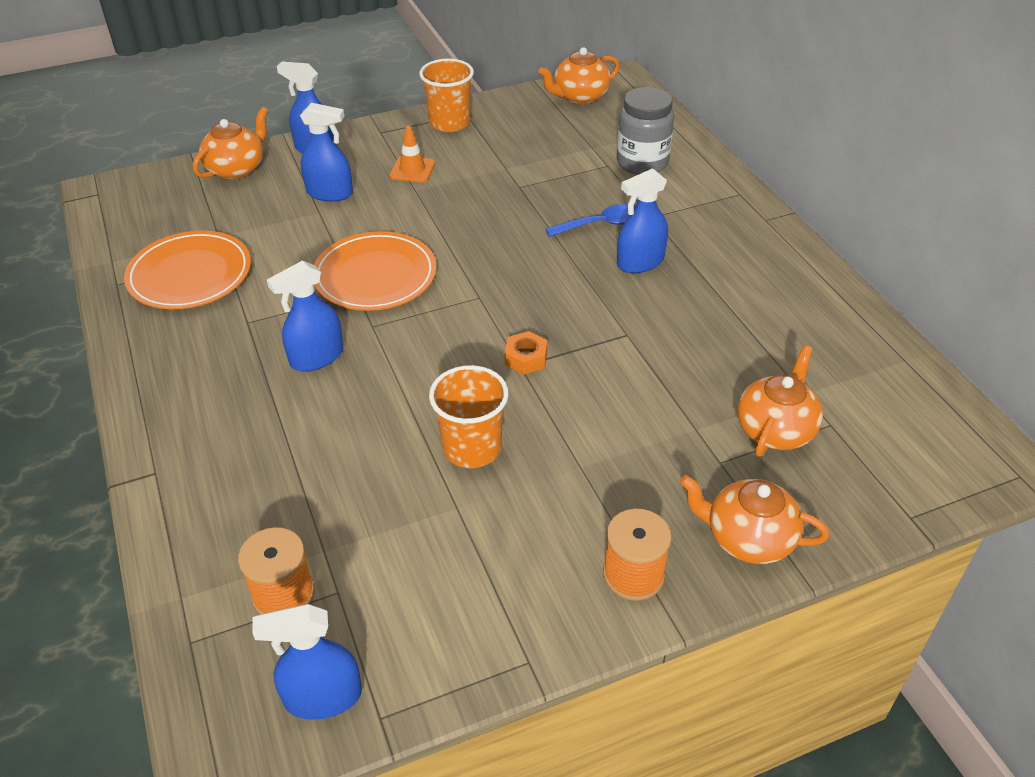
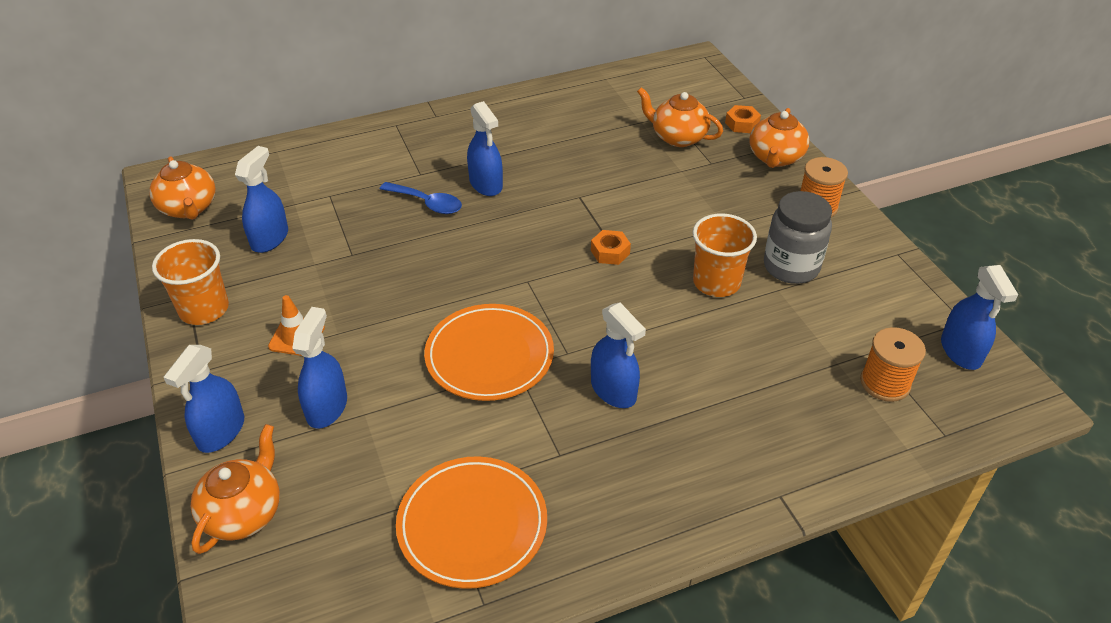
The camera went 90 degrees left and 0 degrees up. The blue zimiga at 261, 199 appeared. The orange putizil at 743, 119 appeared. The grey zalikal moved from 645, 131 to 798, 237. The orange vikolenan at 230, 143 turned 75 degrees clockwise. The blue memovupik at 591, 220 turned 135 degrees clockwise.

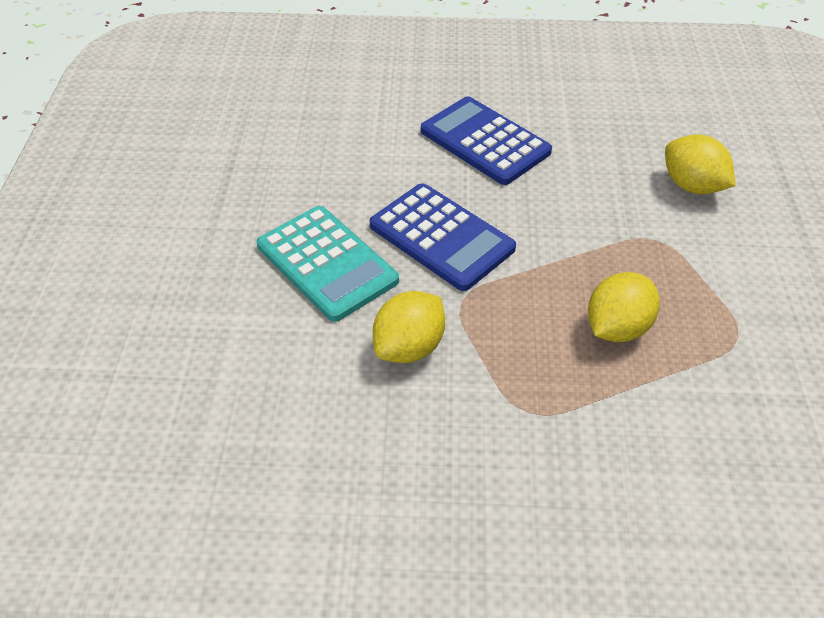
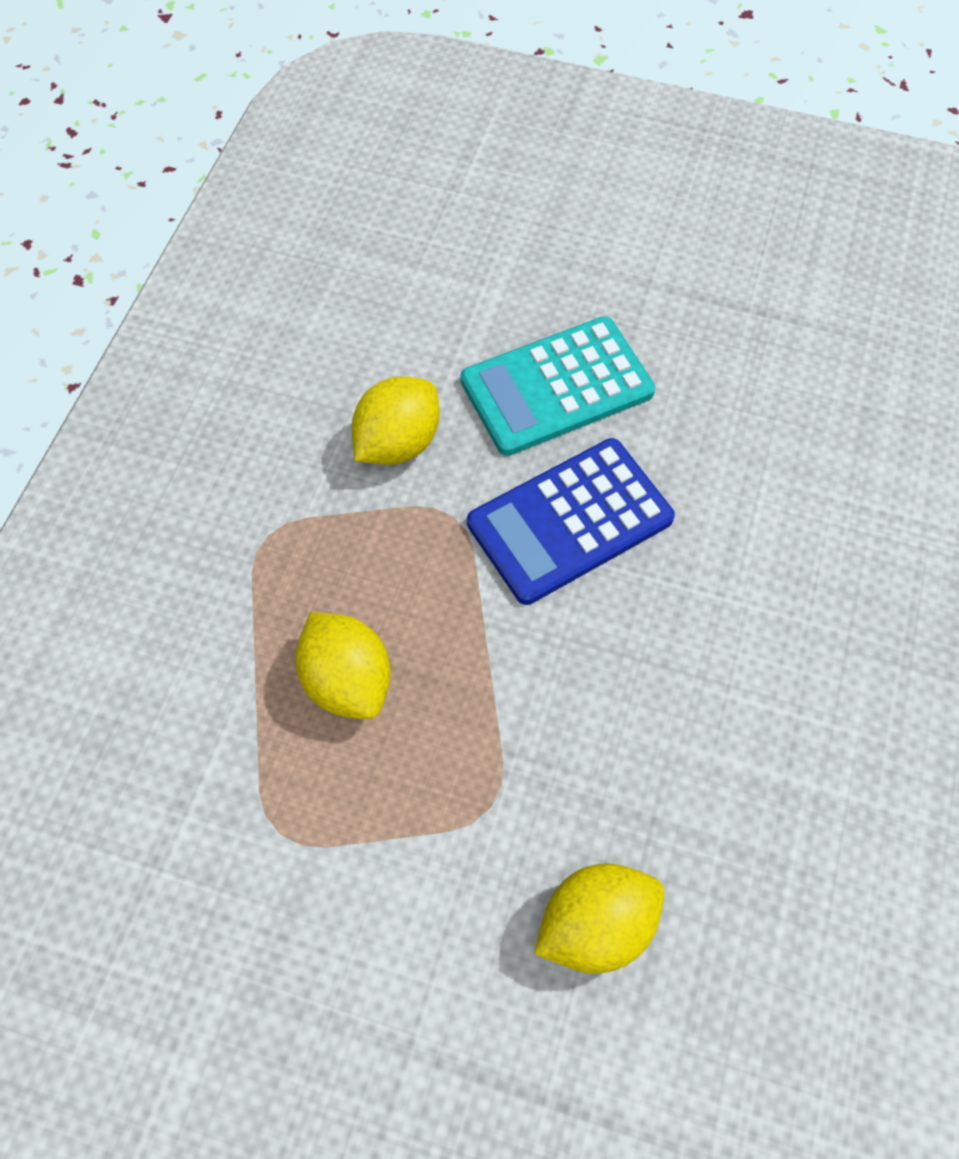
The camera went 105 degrees right and 15 degrees up. The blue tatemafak at 486, 140 disappeared. The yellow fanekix at 409, 327 turned 75 degrees clockwise.

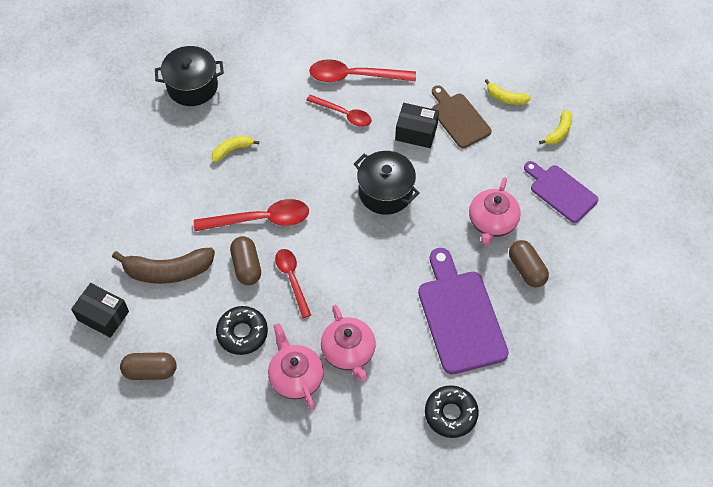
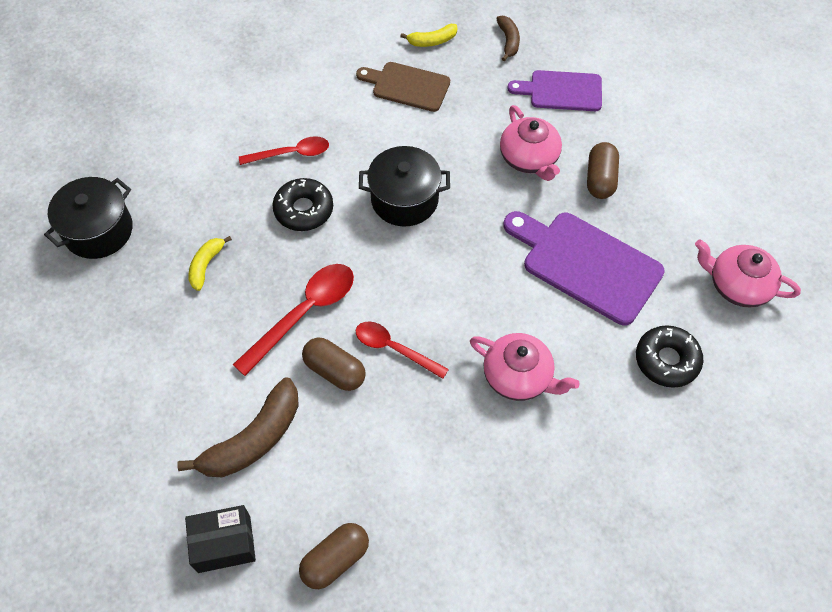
The camera went 40 degrees left and 0 degrees up. The red memovupik at 362, 70 disappeared. The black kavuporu at 417, 125 disappeared. The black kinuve moved from 242, 330 to 302, 204. The pink vikolenan moved from 296, 366 to 748, 273. The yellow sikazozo at 555, 127 became the brown sikazozo at 508, 38. The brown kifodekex at 529, 264 turned 75 degrees clockwise.

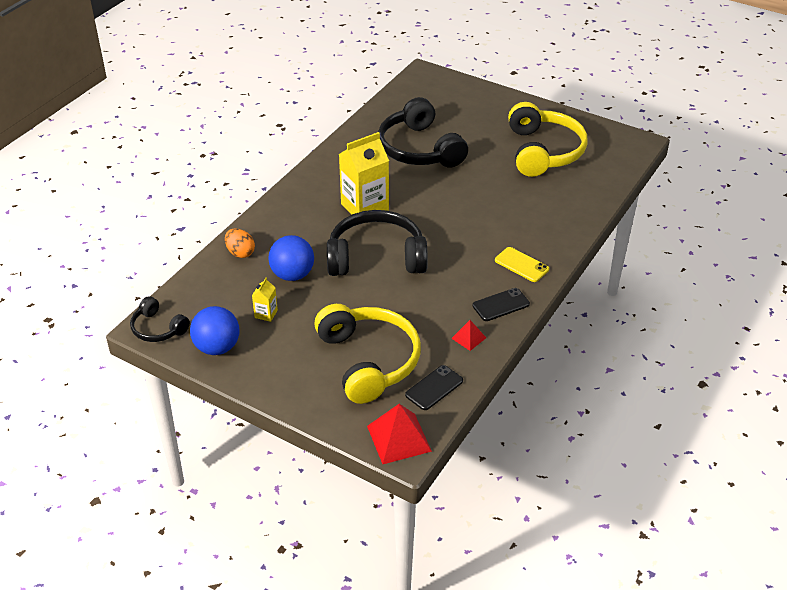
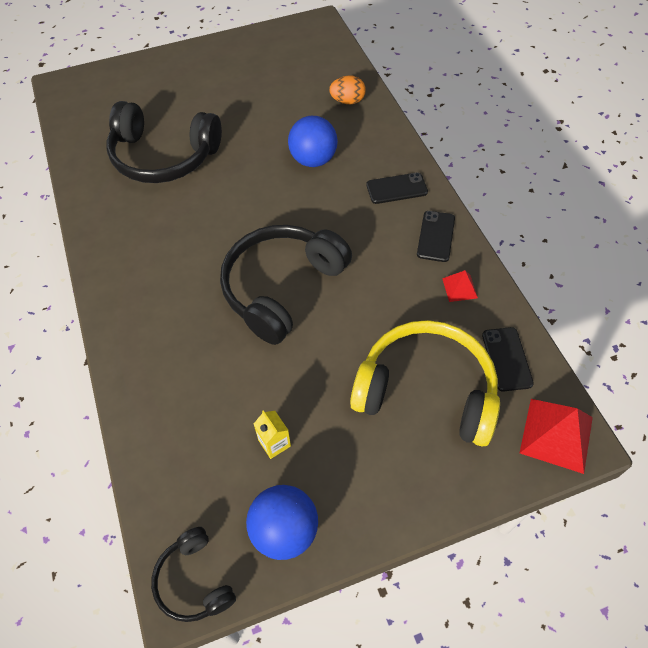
The camera went 50 degrees left and 15 degrees up. The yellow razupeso at 364, 173 disappeared. The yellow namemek at 548, 139 disappeared. The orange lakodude moved from 240, 243 to 347, 89. The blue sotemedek moved from 291, 258 to 313, 141. The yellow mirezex at 522, 264 became the black mirezex at 397, 188. The black namemek at 160, 319 turned 75 degrees clockwise.

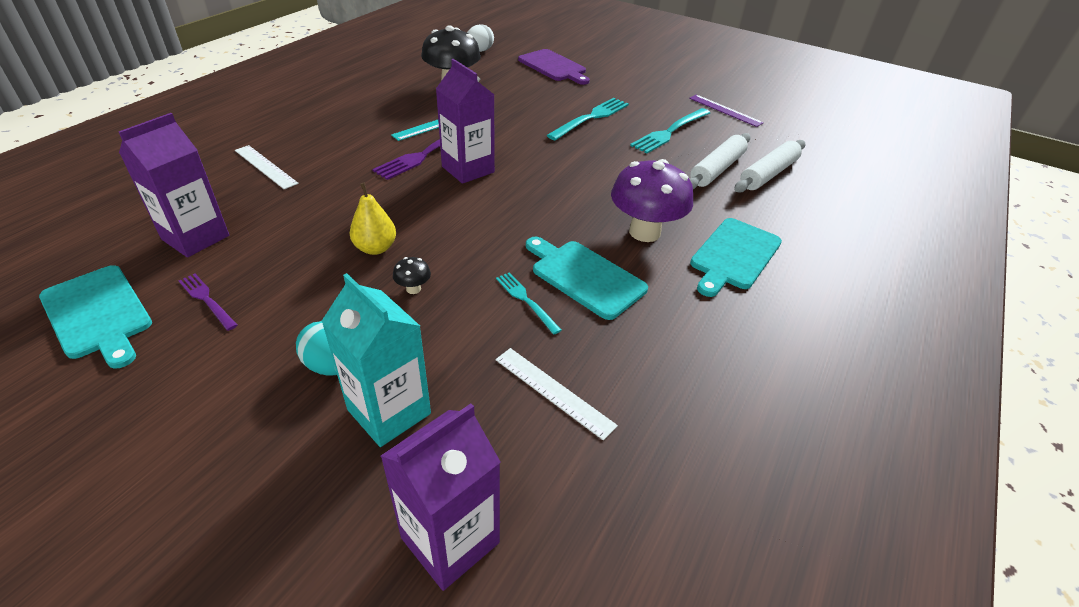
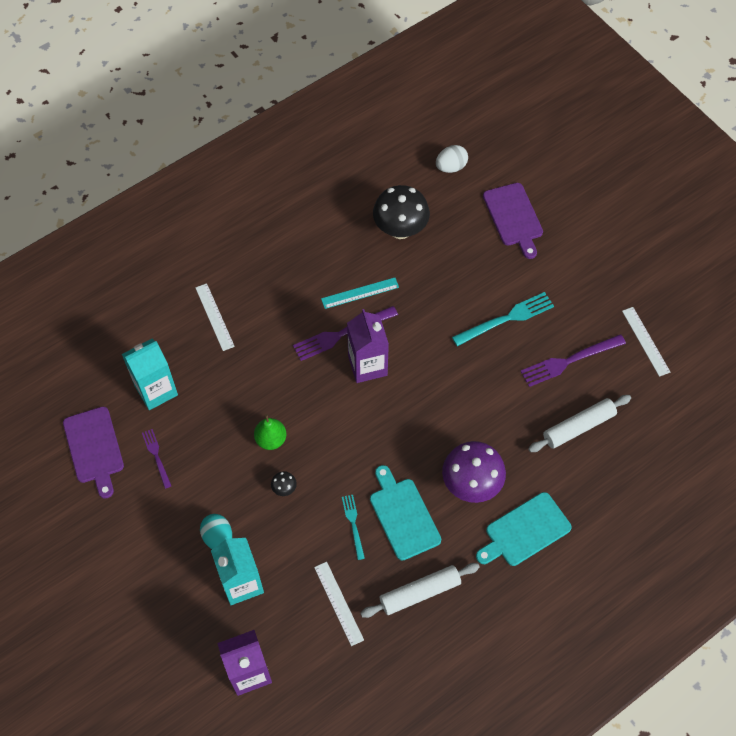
The camera went 25 degrees right and 20 degrees up. The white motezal moved from 769, 166 to 420, 590. The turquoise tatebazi at 95, 317 became the purple tatebazi at 93, 453. The purple razupeso at 174, 185 became the turquoise razupeso at 150, 374. The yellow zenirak at 373, 219 became the green zenirak at 270, 432. The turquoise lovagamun at 670, 131 became the purple lovagamun at 573, 360. The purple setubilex at 726, 111 became the white setubilex at 646, 342.

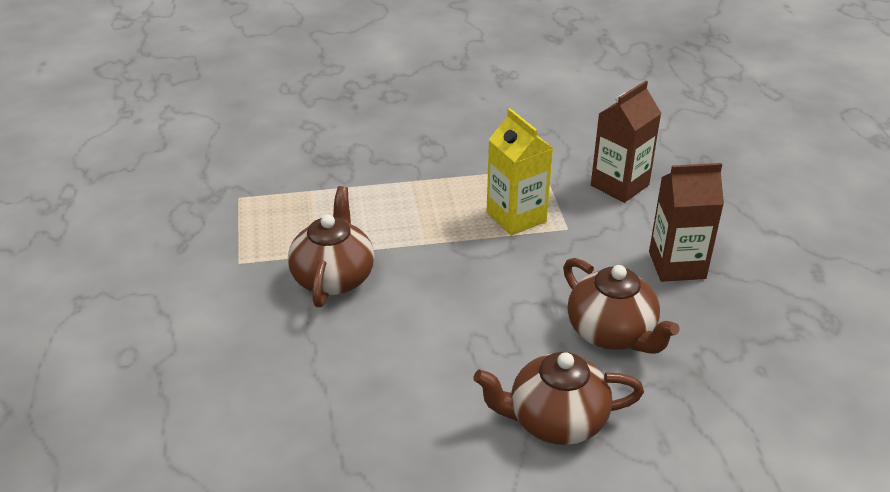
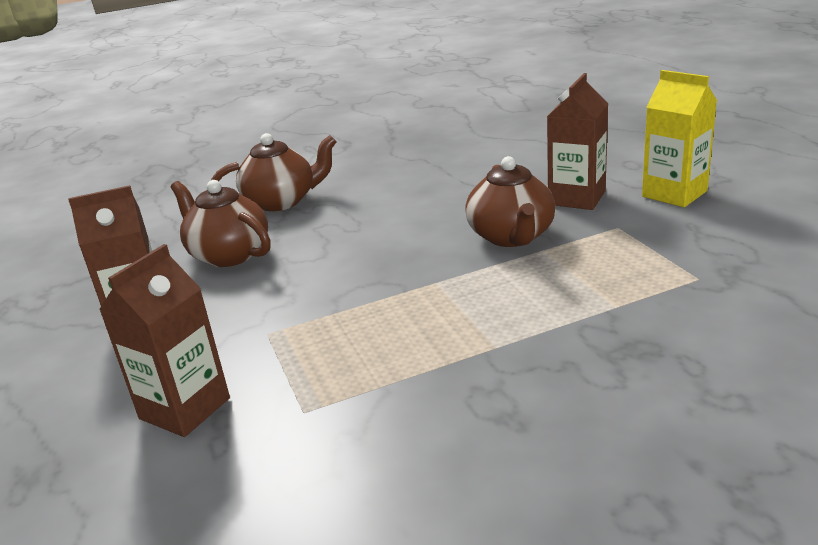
The camera went 170 degrees right and 10 degrees down. The brown razupeso at 577, 141 appeared. The yellow razupeso moved from 520, 172 to 679, 138.

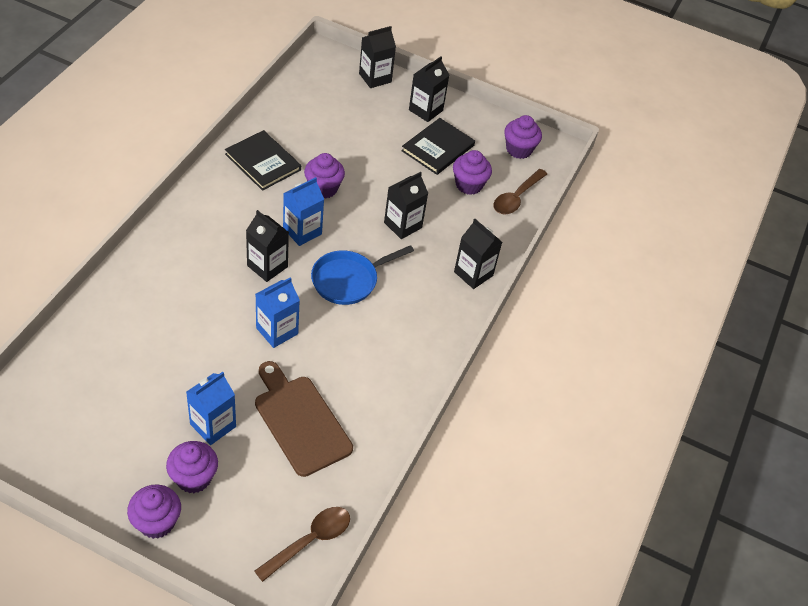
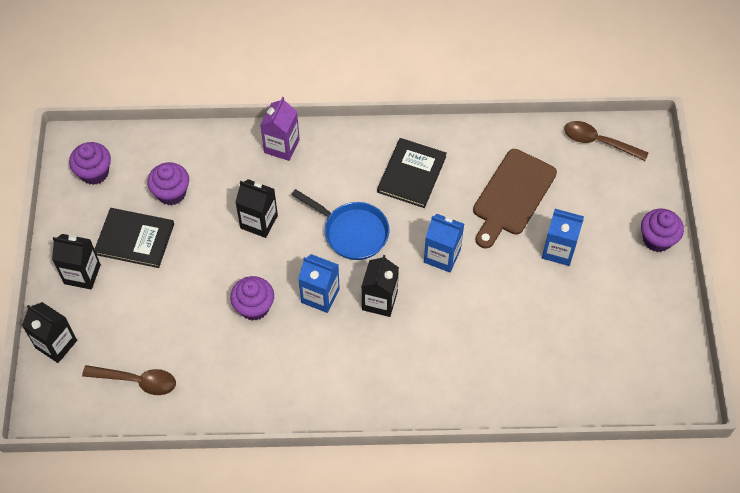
The camera went 110 degrees left and 10 degrees up. The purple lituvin at 192, 467 disappeared. The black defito moved from 263, 160 to 412, 173. The brown memovupik moved from 520, 191 to 129, 380. The black razupeso at 478, 254 became the purple razupeso at 280, 129.

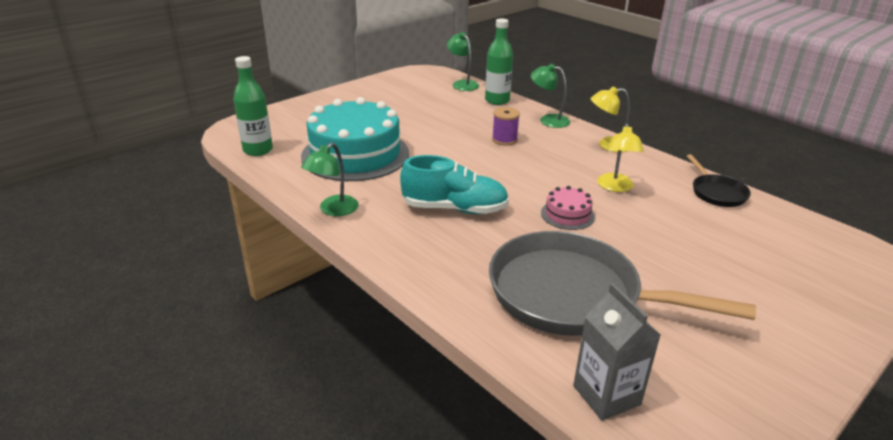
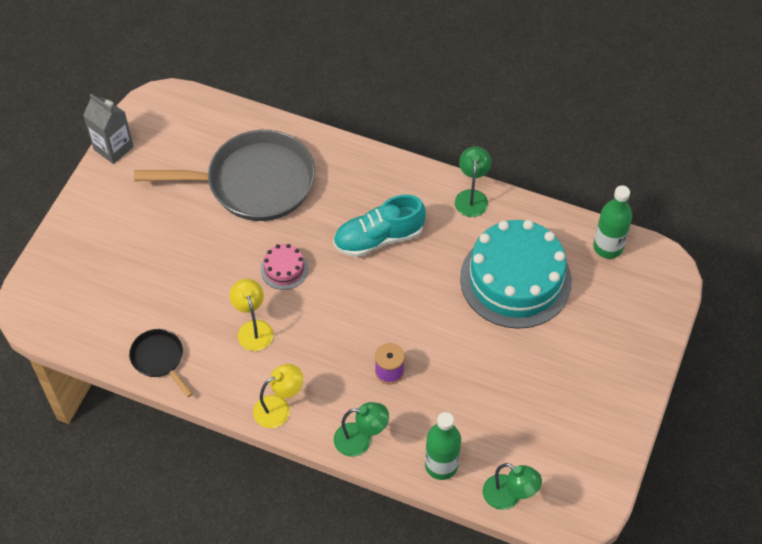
The camera went 155 degrees right and 25 degrees up. The grey razupeso moved from 617, 352 to 108, 129.

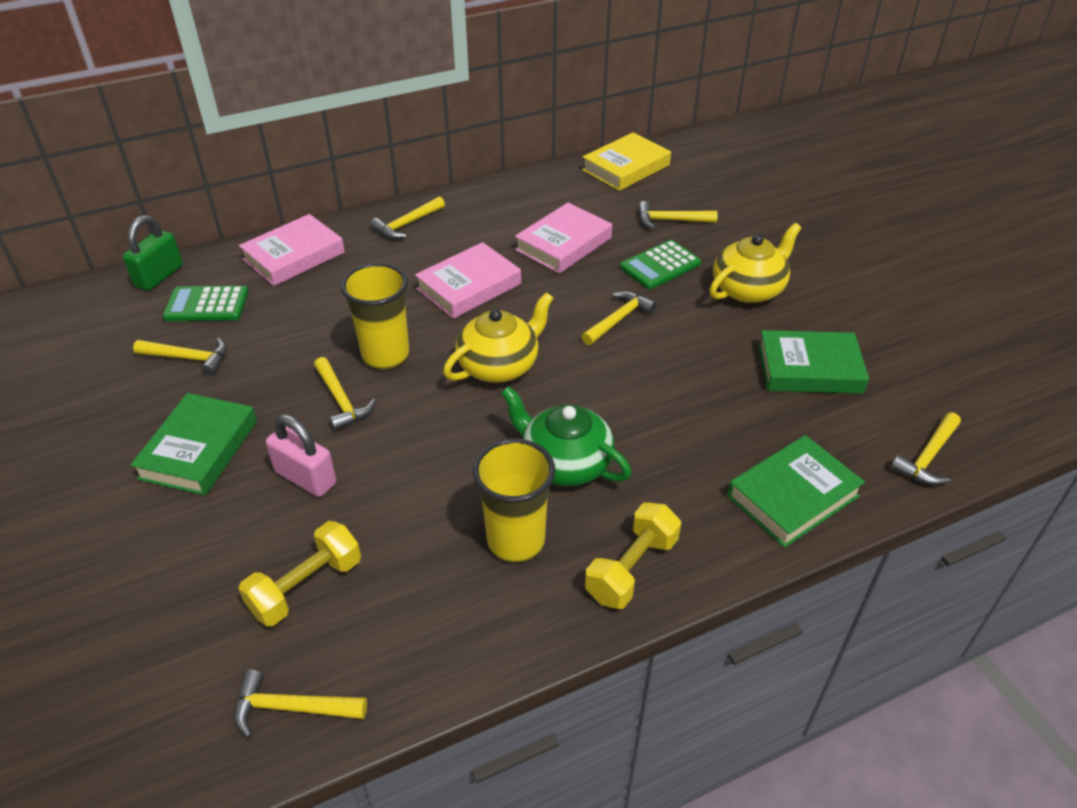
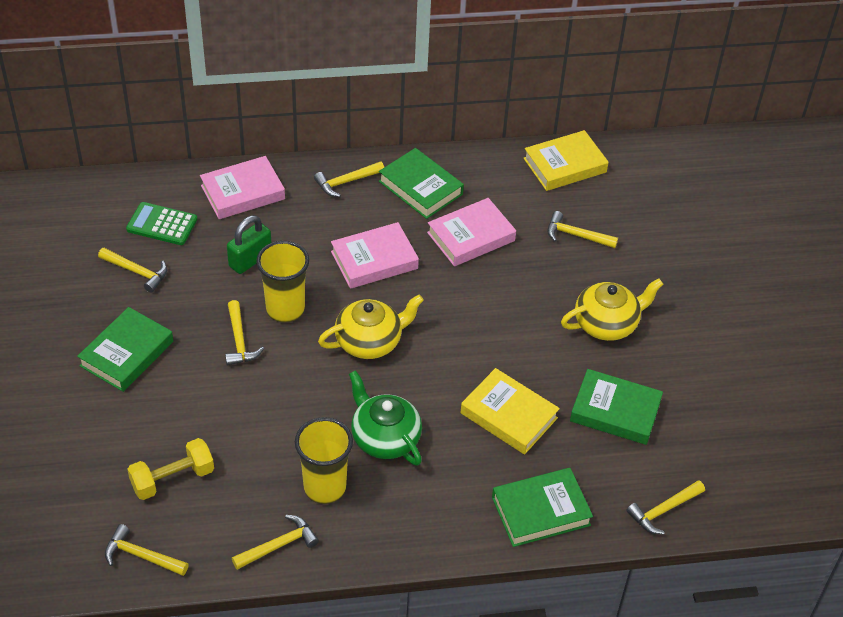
The camera went 15 degrees right and 5 degrees up. The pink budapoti at 301, 455 disappeared. The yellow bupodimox at 633, 555 disappeared. The green tatemafak at 660, 264 disappeared. The green defito at 421, 183 appeared. The yellow defito at 510, 411 appeared. The green budapoti moved from 153, 253 to 249, 244. The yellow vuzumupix moved from 619, 318 to 275, 542.

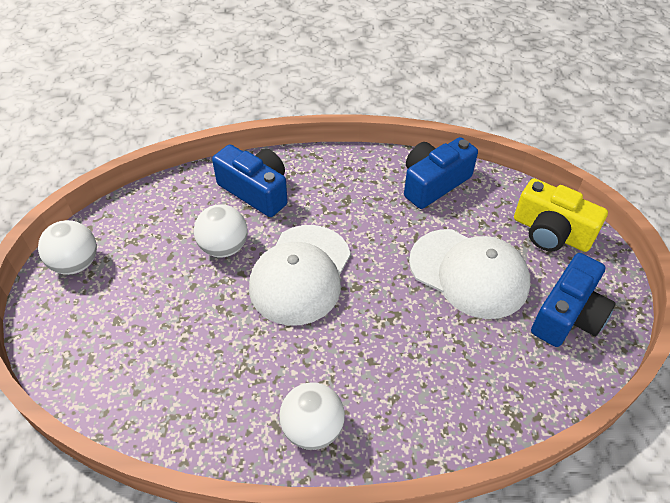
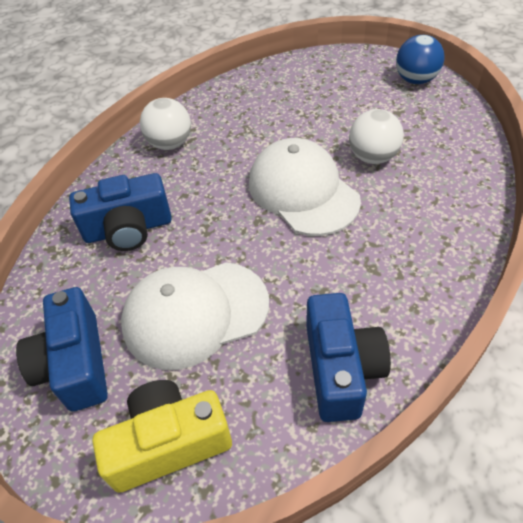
The camera went 130 degrees right and 0 degrees up. The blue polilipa moved from 250, 181 to 120, 212. The white sotemedek at 67, 247 became the blue sotemedek at 420, 59.

